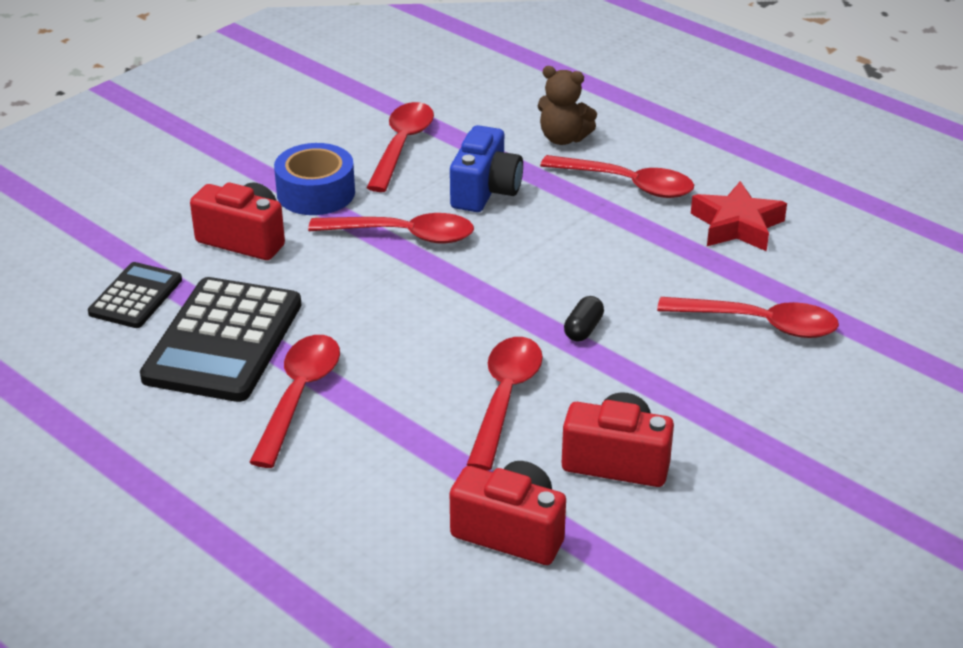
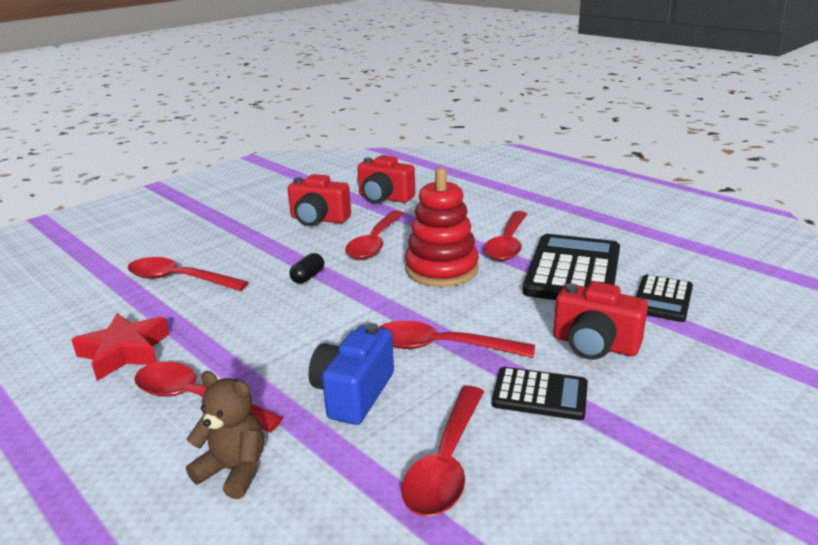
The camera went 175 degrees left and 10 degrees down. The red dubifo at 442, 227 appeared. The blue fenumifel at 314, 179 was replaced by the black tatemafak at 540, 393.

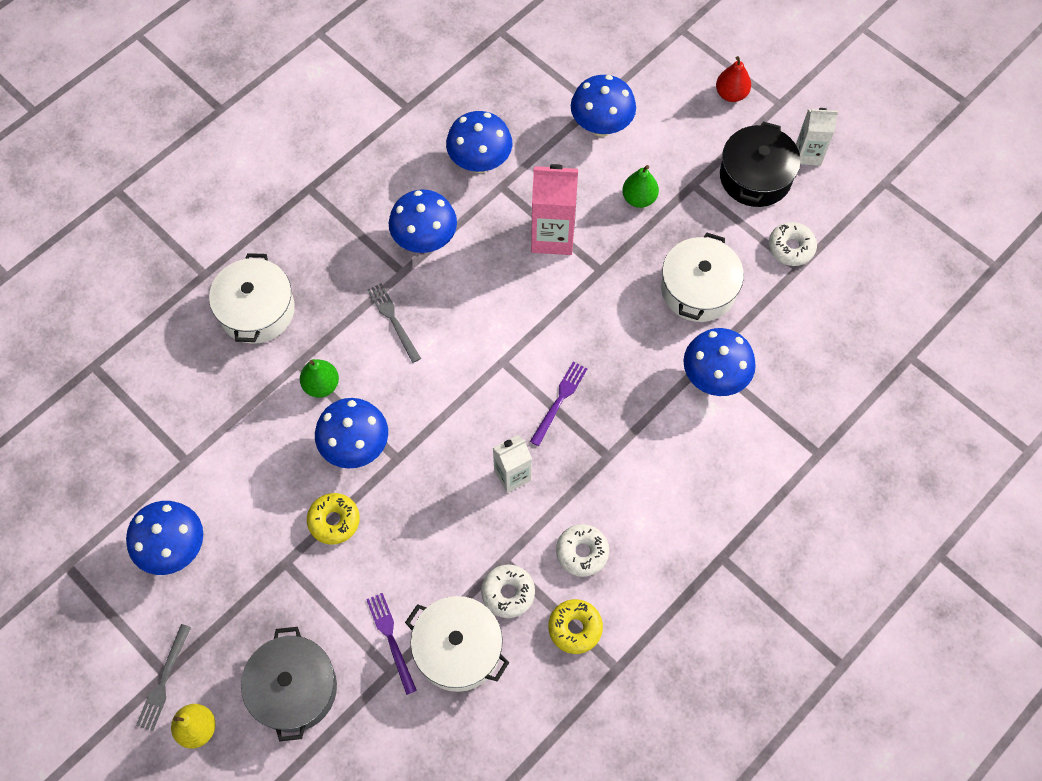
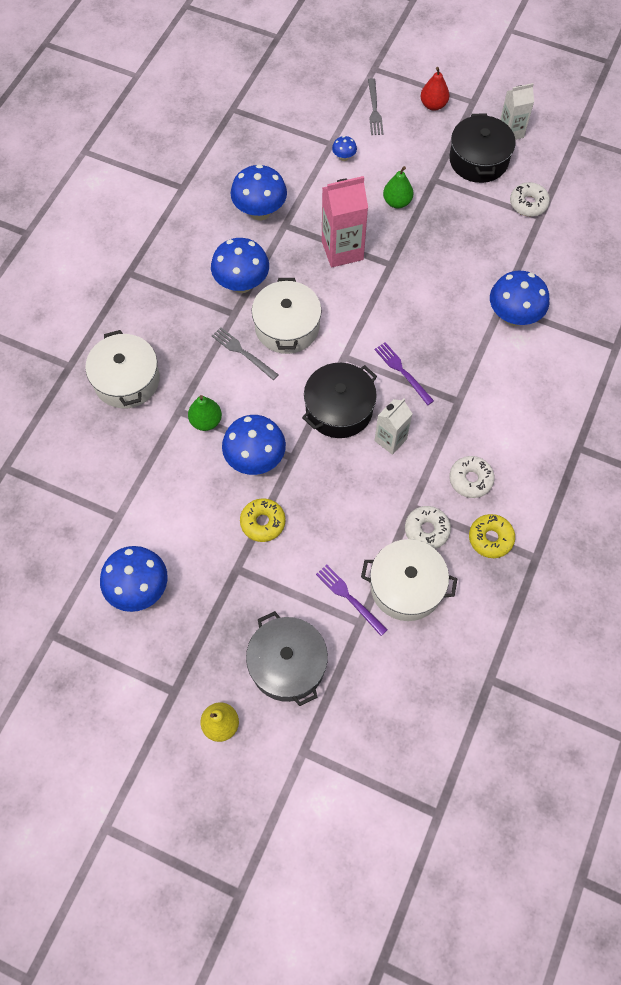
The camera went 20 degrees left and 0 degrees up. The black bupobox at 339, 400 appeared. The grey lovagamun moved from 163, 677 to 375, 106. The white bupobox moved from 702, 277 to 287, 316. The purple lovagamun at 558, 404 turned 45 degrees counterclockwise. The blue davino at 603, 106 changed to 0.46 times the size.

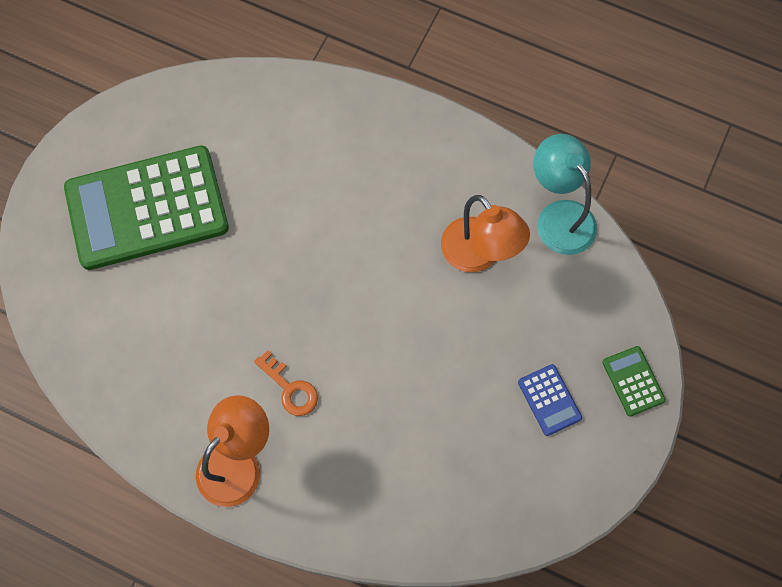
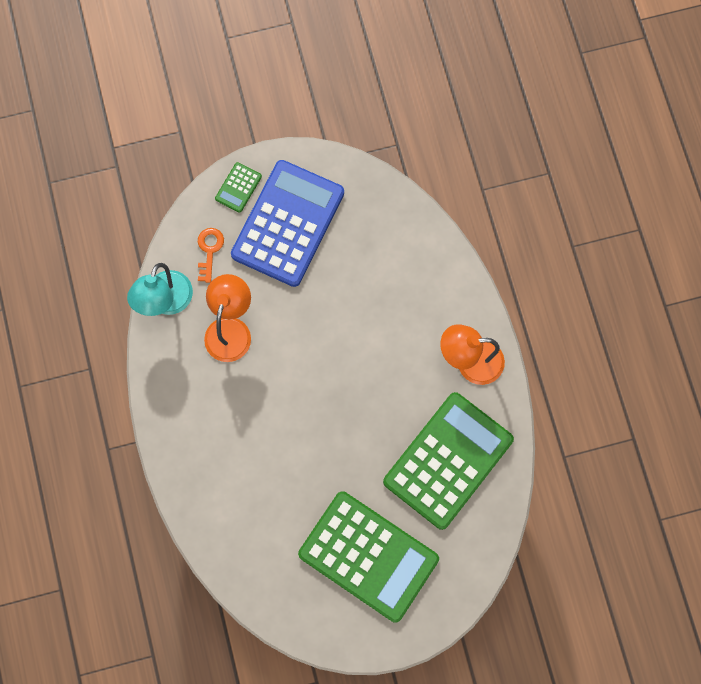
The camera went 130 degrees left and 5 degrees up. The green tatemafak at 448, 461 appeared. The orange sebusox moved from 286, 383 to 211, 255. The blue tatemafak at 550, 400 changed to 2.50 times the size.

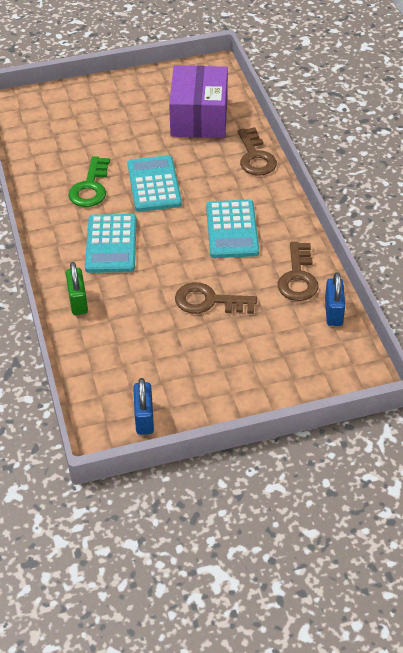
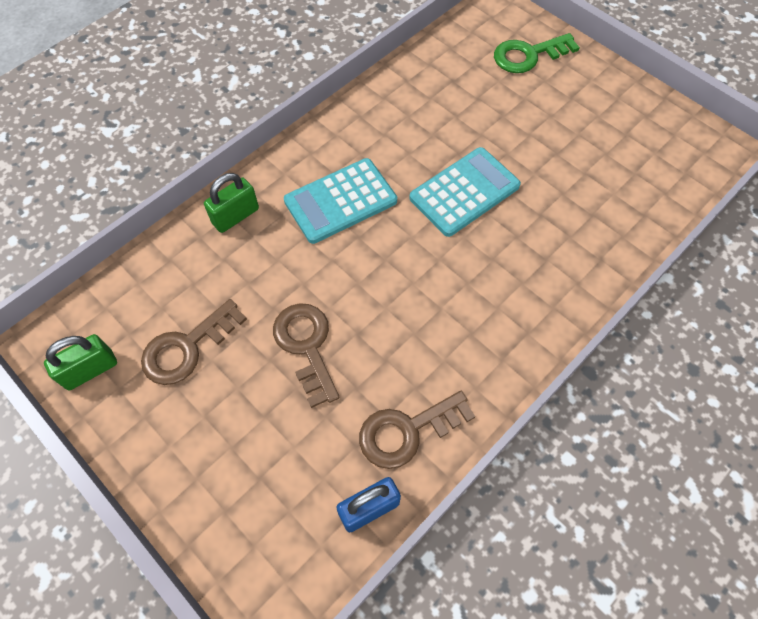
The camera went 60 degrees right and 15 degrees up. The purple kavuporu at 198, 101 disappeared. The turquoise tatemafak at 232, 229 disappeared. The green sebusox moved from 89, 181 to 537, 53. The brown sebusox moved from 257, 151 to 194, 342. The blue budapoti at 143, 406 became the green budapoti at 80, 362.

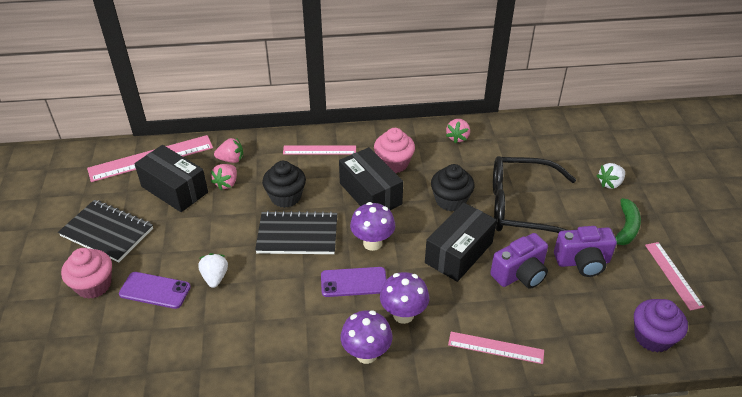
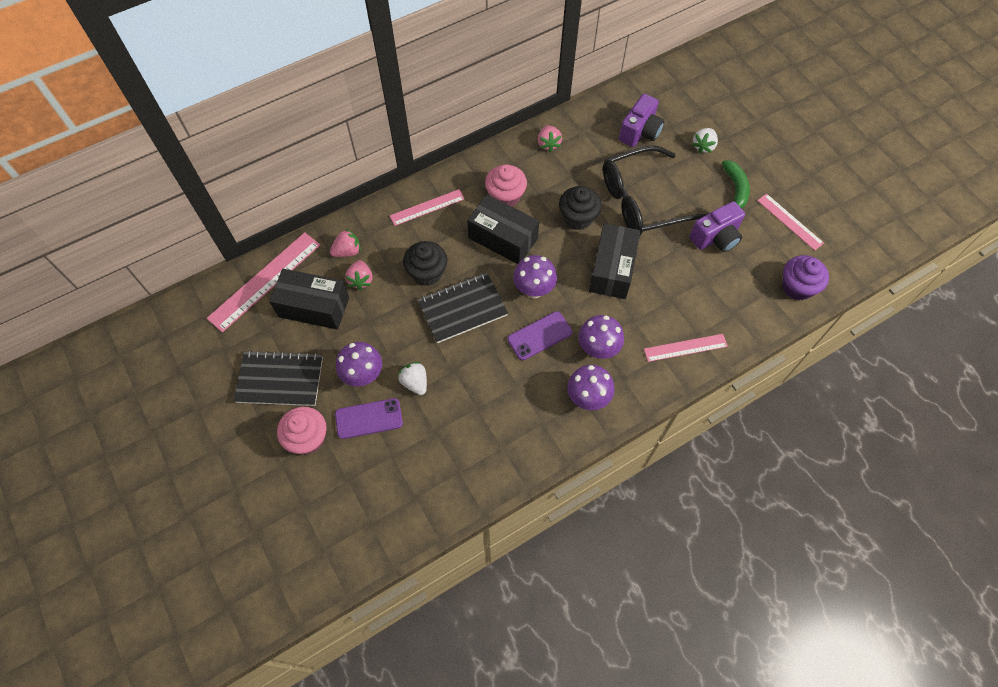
The camera went 25 degrees left and 20 degrees up. The purple davino at 359, 364 appeared. The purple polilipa moved from 519, 261 to 641, 120.

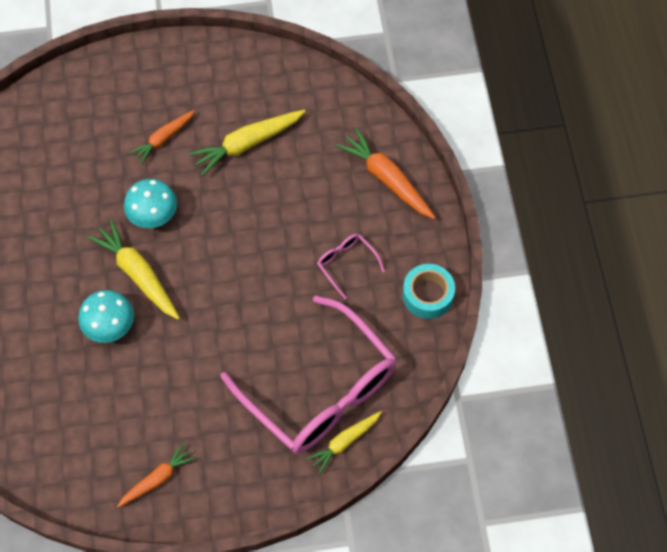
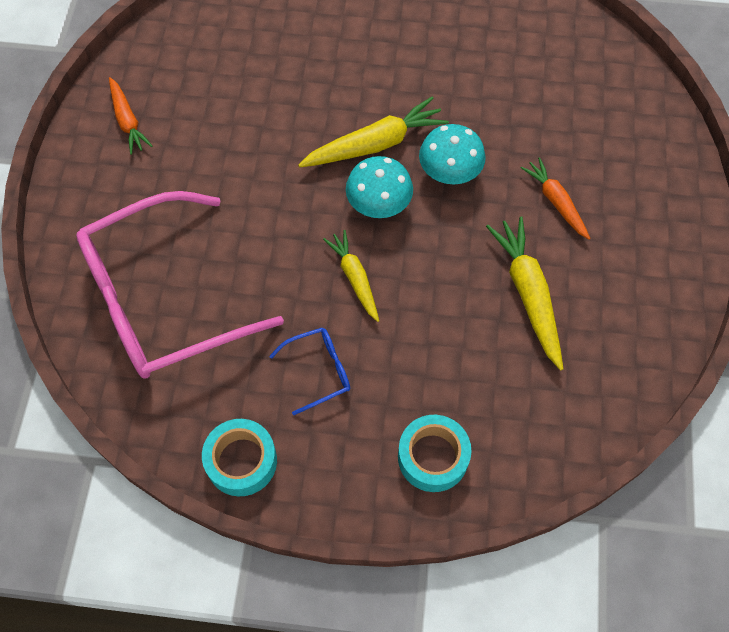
The camera went 105 degrees right and 0 degrees up. The turquoise davino moved from 106, 316 to 379, 187. The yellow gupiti moved from 344, 442 to 351, 276. The orange gupiti at 386, 173 was replaced by the turquoise fenumifel at 434, 453. The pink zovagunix at 351, 266 became the blue zovagunix at 309, 371.

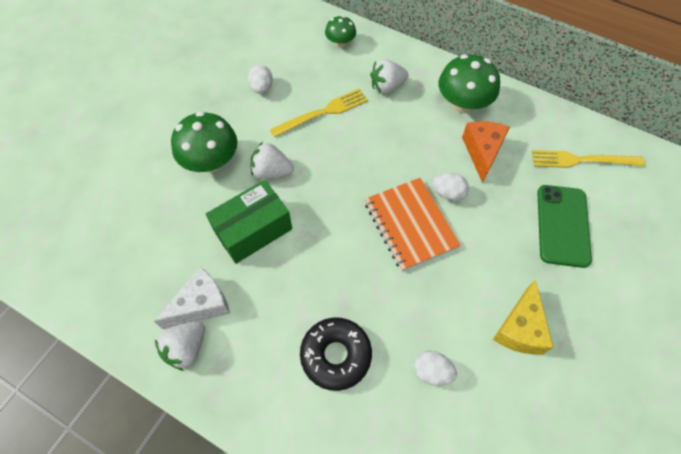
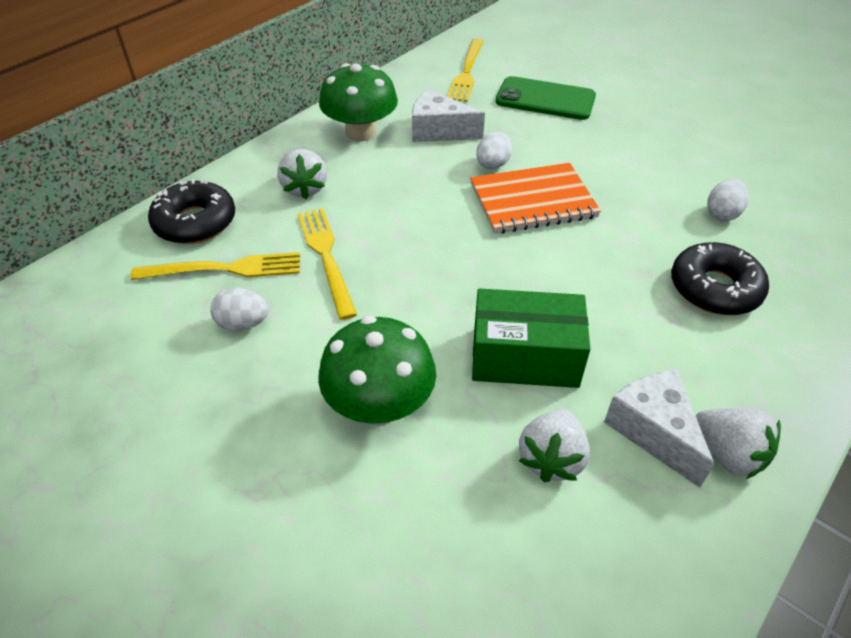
The camera went 80 degrees left and 15 degrees down. The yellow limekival at 523, 316 disappeared. The yellow lovagamun at 215, 266 appeared. The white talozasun moved from 272, 160 to 554, 445. The green davino at 340, 32 was replaced by the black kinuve at 191, 211. The orange limekival at 486, 152 became the white limekival at 448, 115. The green kavuporu at 249, 222 turned 60 degrees counterclockwise.

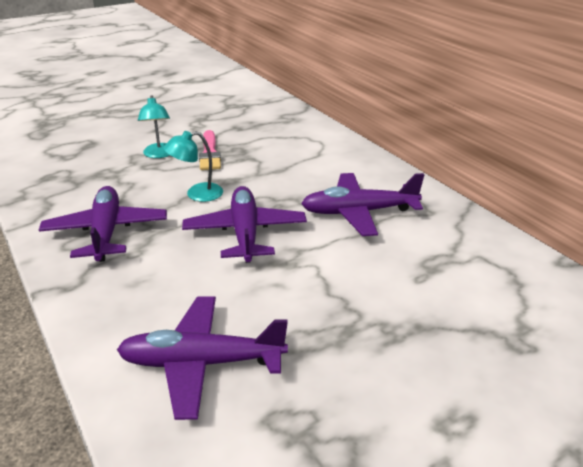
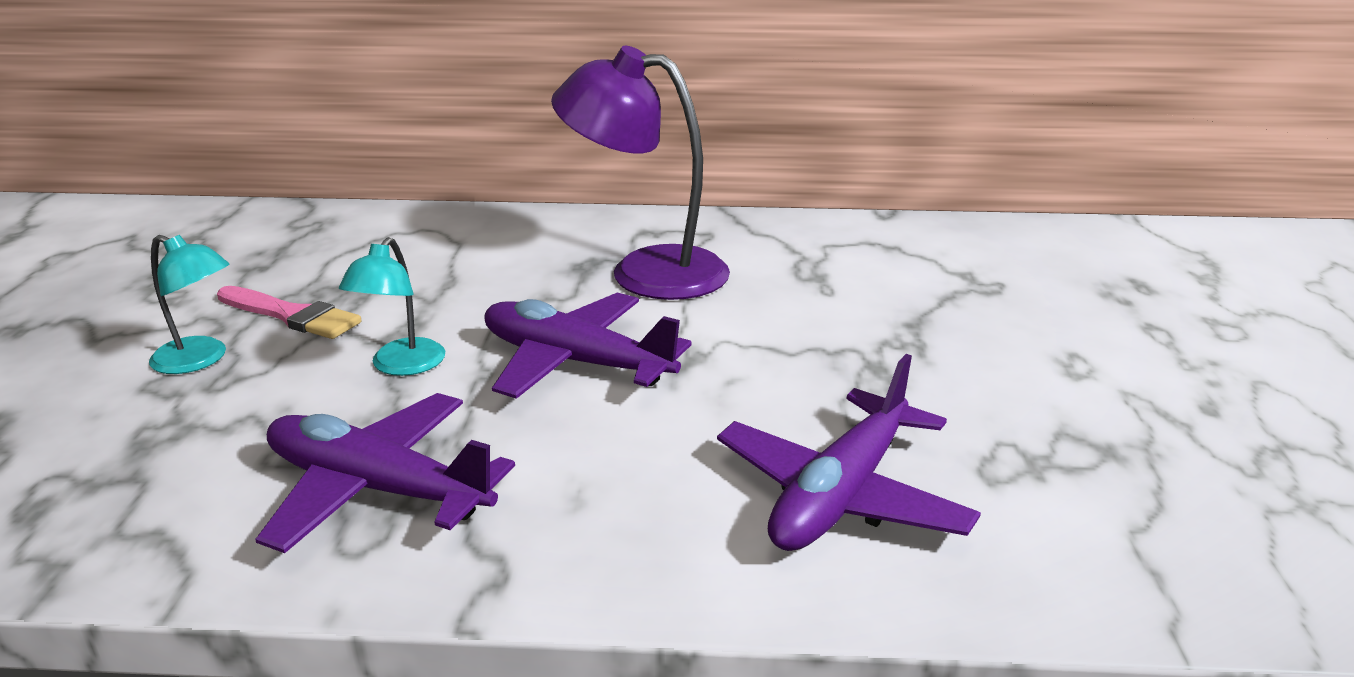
The camera went 55 degrees left and 5 degrees down. The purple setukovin at 362, 204 was replaced by the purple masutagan at 640, 173.

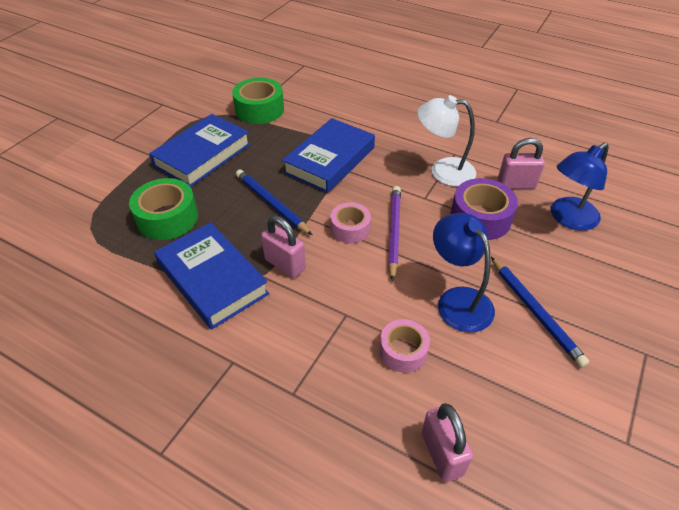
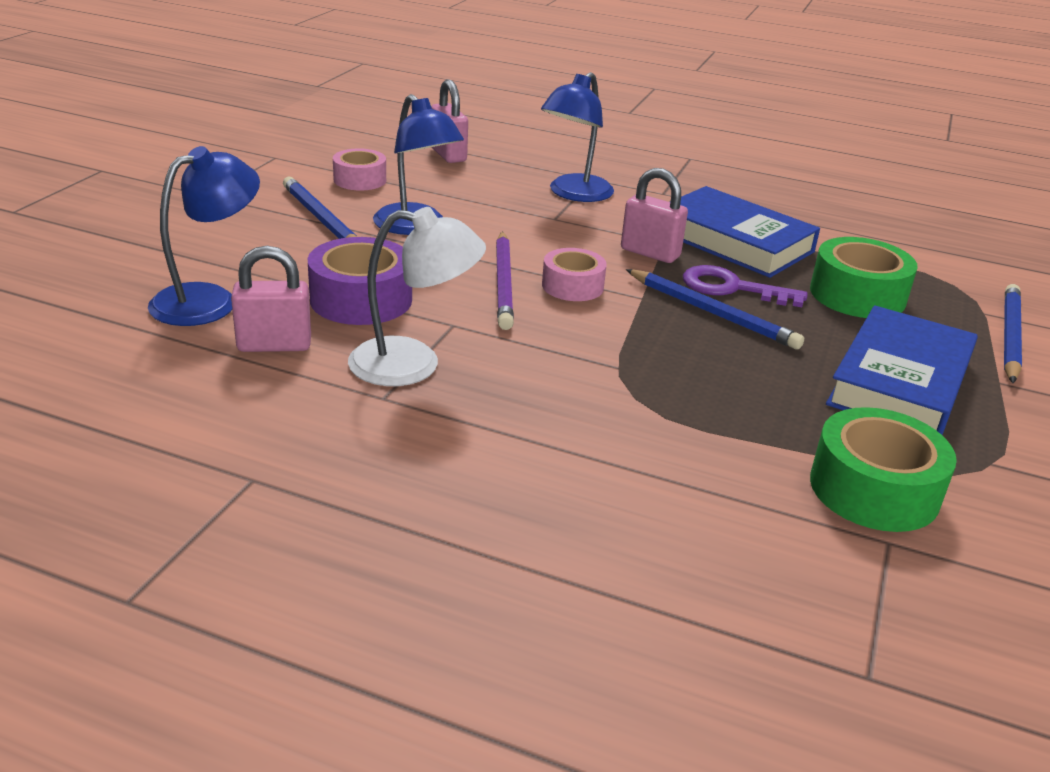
The camera went 170 degrees right and 15 degrees down. The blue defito at 328, 155 disappeared. The blue masutagan at 577, 137 appeared. The purple sebusox at 745, 286 appeared. The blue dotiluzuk at 1013, 333 appeared. The pink fenumifel moved from 404, 346 to 359, 169.

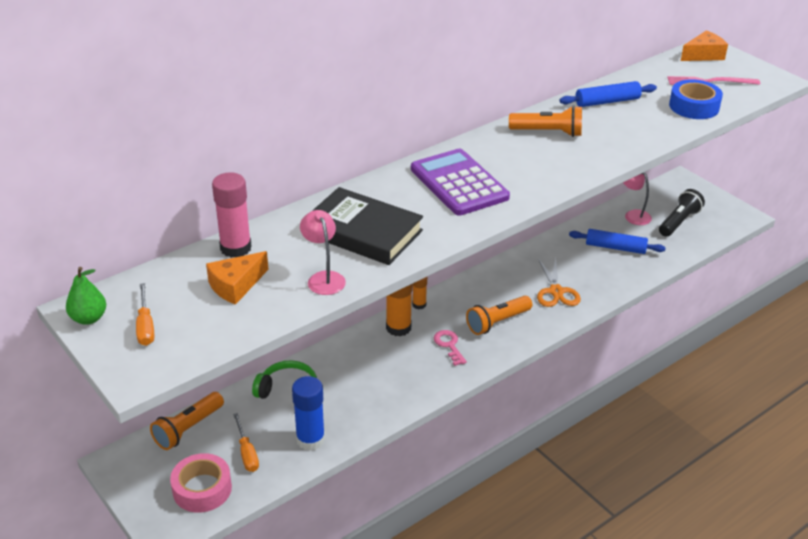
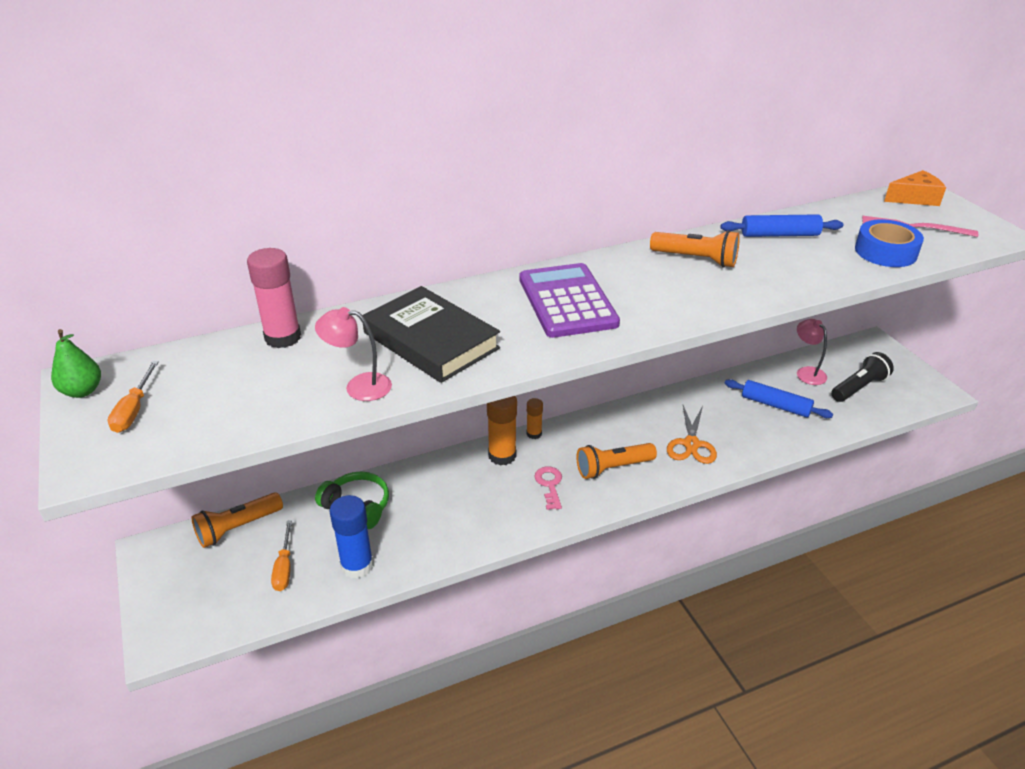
The camera went 15 degrees right and 0 degrees up. The pink fenumifel at 201, 483 disappeared. The orange limekival at 237, 278 disappeared. The pink masutagan at 323, 252 turned 75 degrees counterclockwise.

